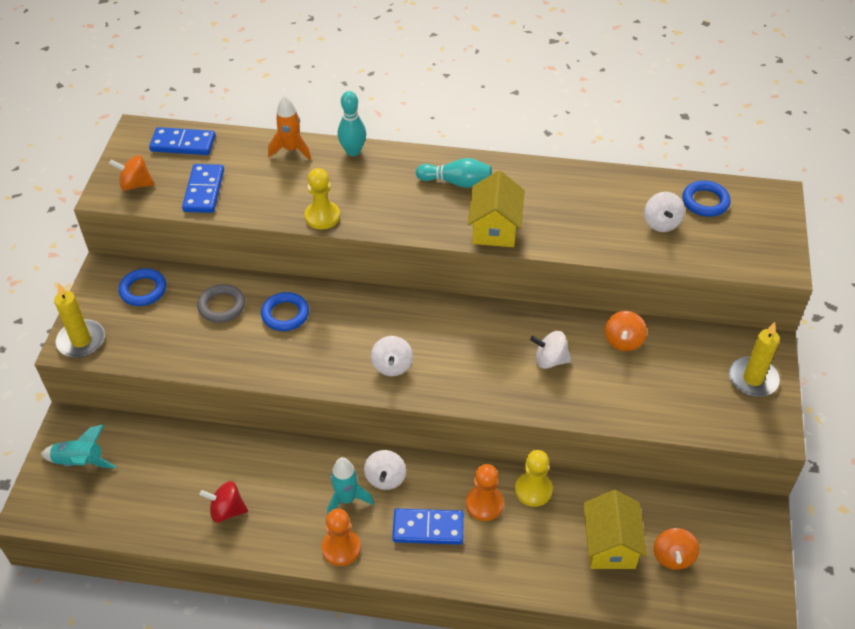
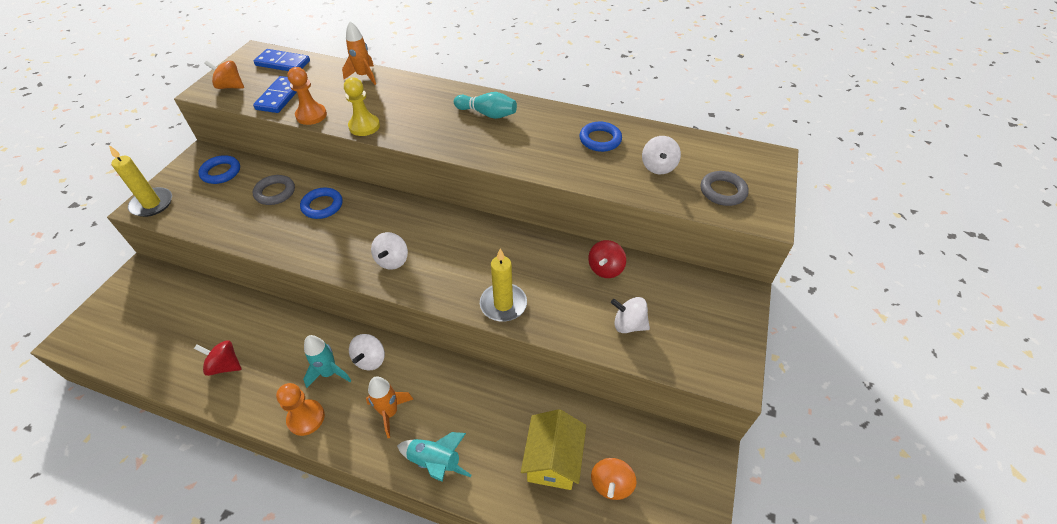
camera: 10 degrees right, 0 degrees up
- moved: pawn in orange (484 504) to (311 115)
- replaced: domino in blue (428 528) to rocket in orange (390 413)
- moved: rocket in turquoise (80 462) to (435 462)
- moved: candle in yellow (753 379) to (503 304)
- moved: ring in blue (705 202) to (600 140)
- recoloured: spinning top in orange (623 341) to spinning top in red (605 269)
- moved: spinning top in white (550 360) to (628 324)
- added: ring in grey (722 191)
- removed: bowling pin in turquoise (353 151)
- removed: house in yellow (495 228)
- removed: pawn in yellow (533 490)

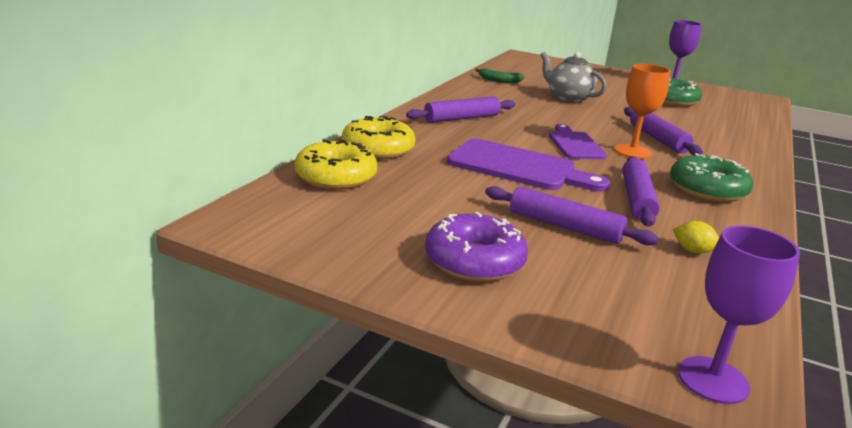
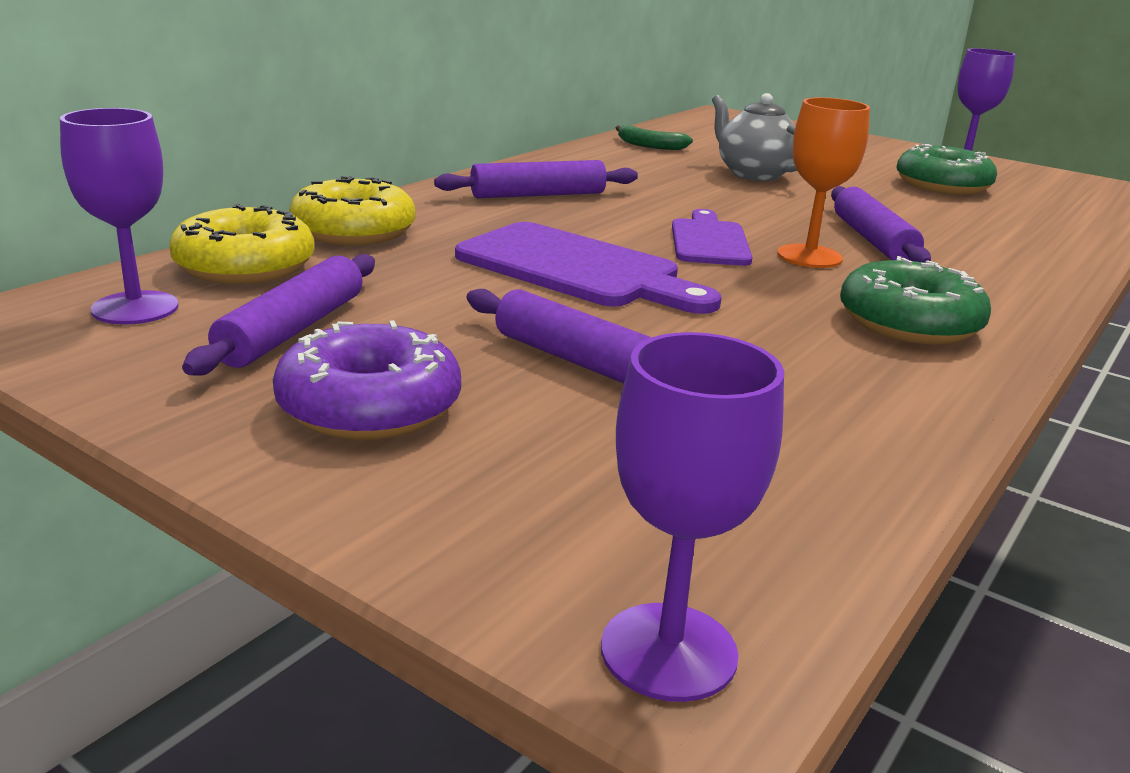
camera: 10 degrees right, 0 degrees up
- added: goblet in purple (135 308)
- moved: rolling pin in purple (636 199) to (292 330)
- removed: lemon in yellow (692 251)

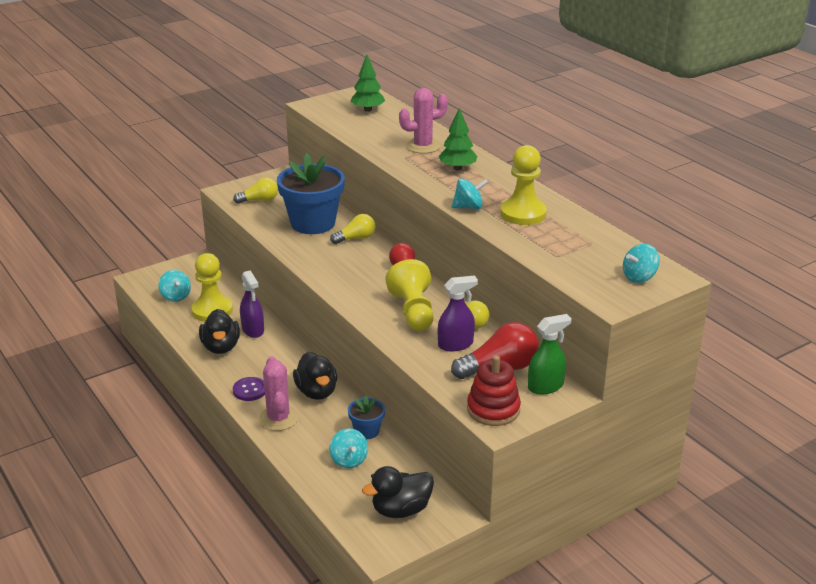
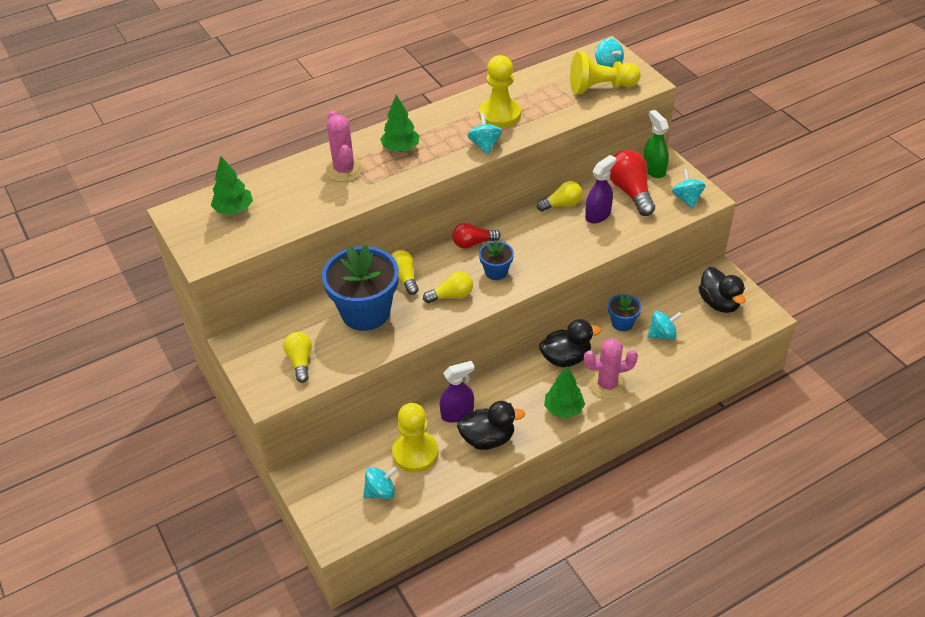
camera: 85 degrees left, 15 degrees up
- added: light bulb in yellow (451 296)
- added: flower pot in blue (496 272)
- replaced: button in purple (250 390) to tree in green (563 409)
- moved: pawn in yellow (413 312) to (600 87)
- turned: spray bottle in purple (456 344) = (598 215) 60 degrees clockwise
- replaced: stacking toy in red (493 409) to spinning top in turquoise (687 199)

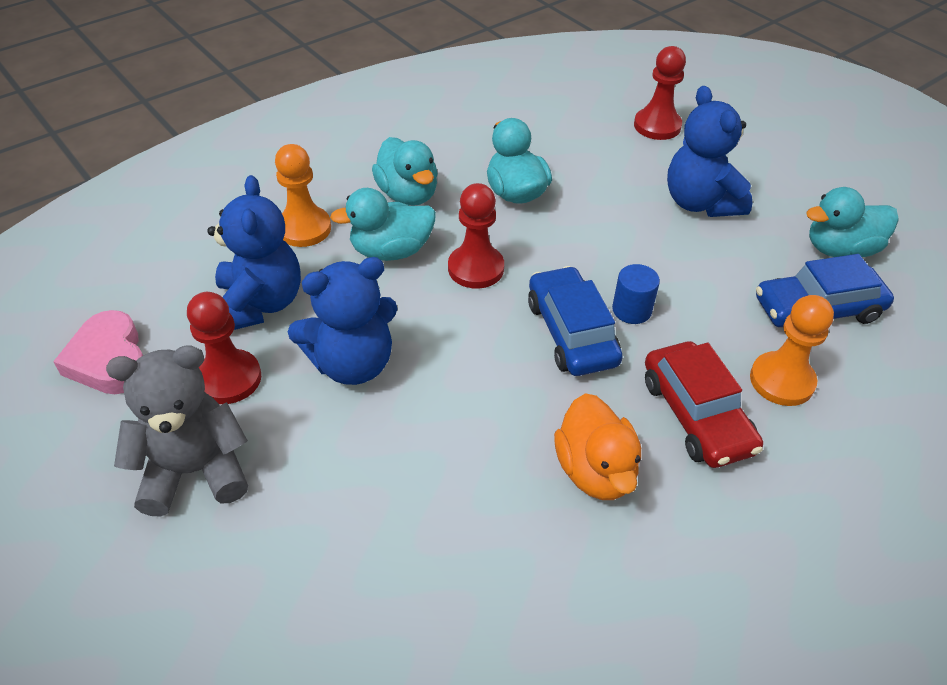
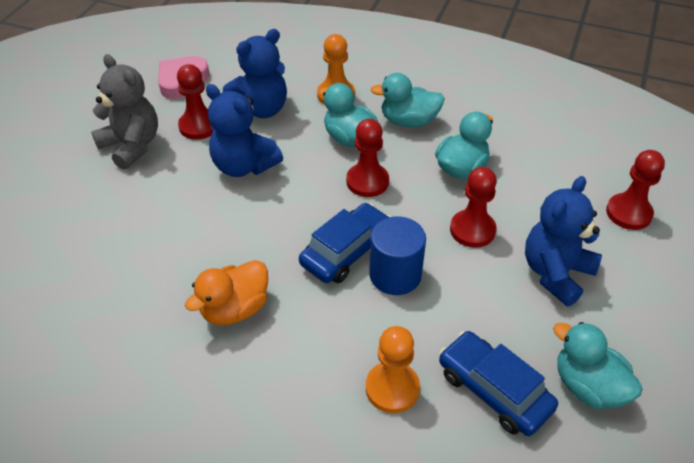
camera: 60 degrees right, 0 degrees up
- resized: cylinder in blue (631 310) = (395 275) x1.61
- turned: duck in turquoise (408 194) = (408 121) 60 degrees clockwise
- added: pawn in red (472 230)
- removed: car in red (696 415)

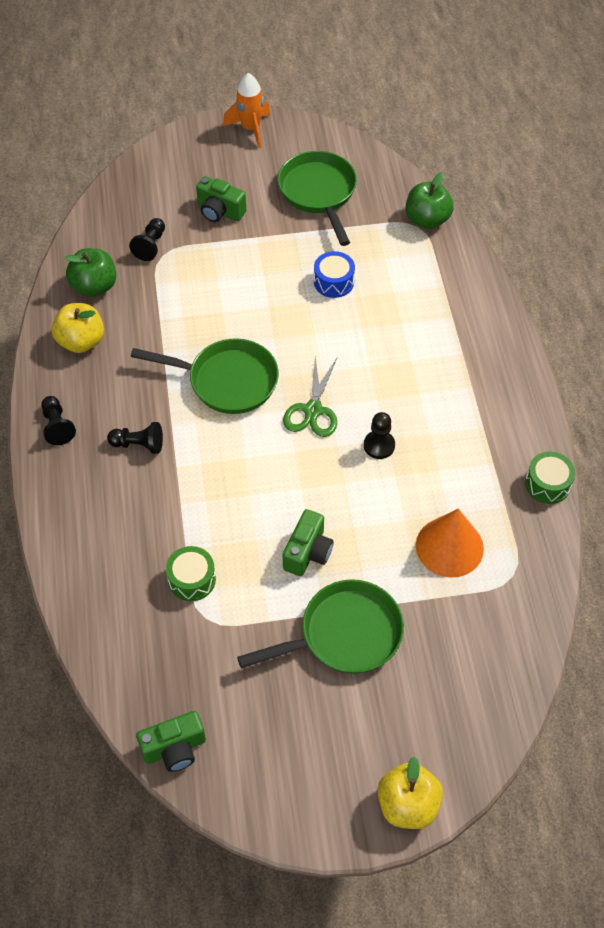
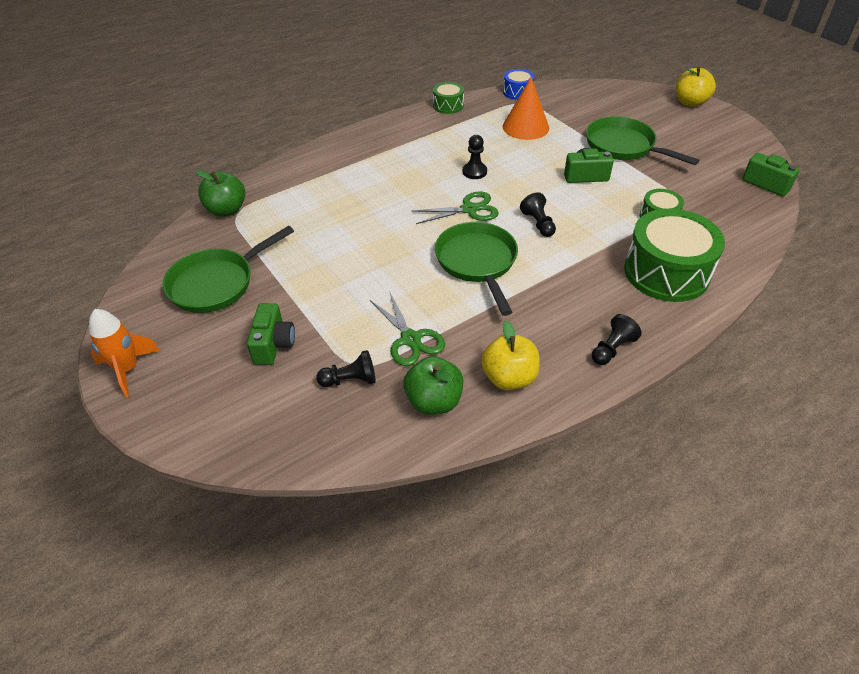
camera: 115 degrees left, 10 degrees down
- added: scissors in green (410 339)
- moved: drum in blue (333 282) to (517 92)
- moved: pawn in black (138 444) to (538 224)
- added: drum in green (666 272)

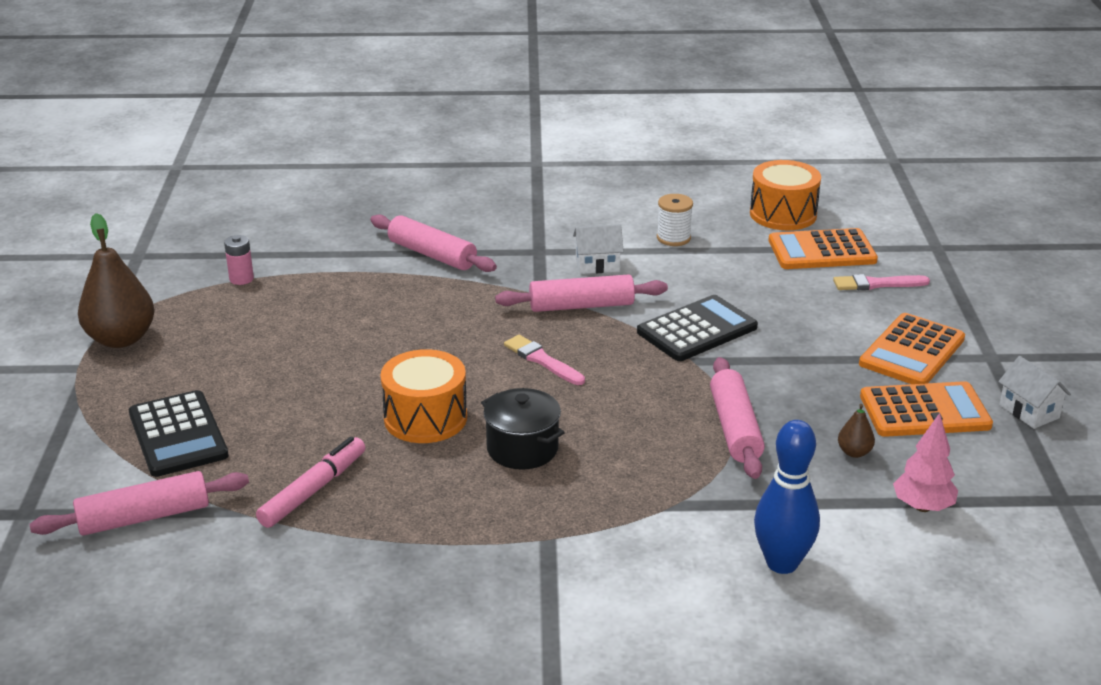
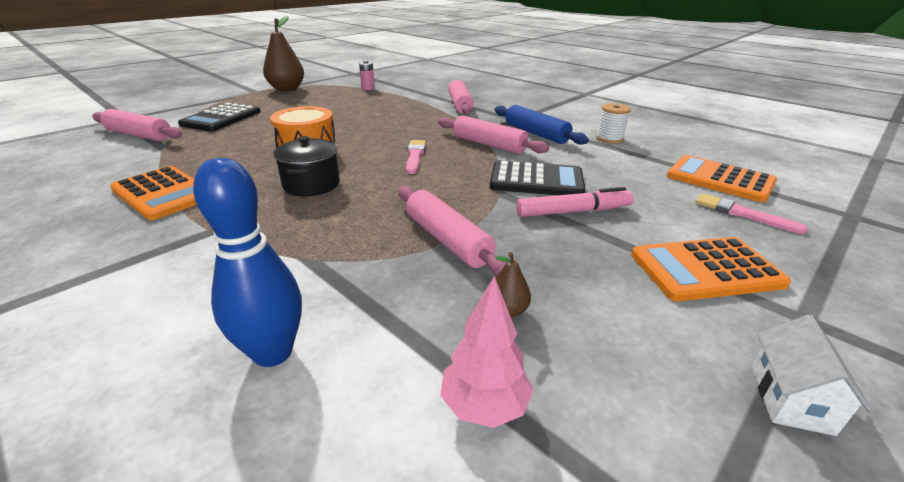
camera: 45 degrees right, 0 degrees up
- moved: calculator in orange (924 411) to (163 193)
- turned: rolling pin in pink (735 428) = (447 240) 75 degrees counterclockwise
- replaced: house in white (597 265) to rolling pin in blue (536 134)
- moved: marker in pink (313 490) to (573 212)
- removed: drum in orange (783 214)

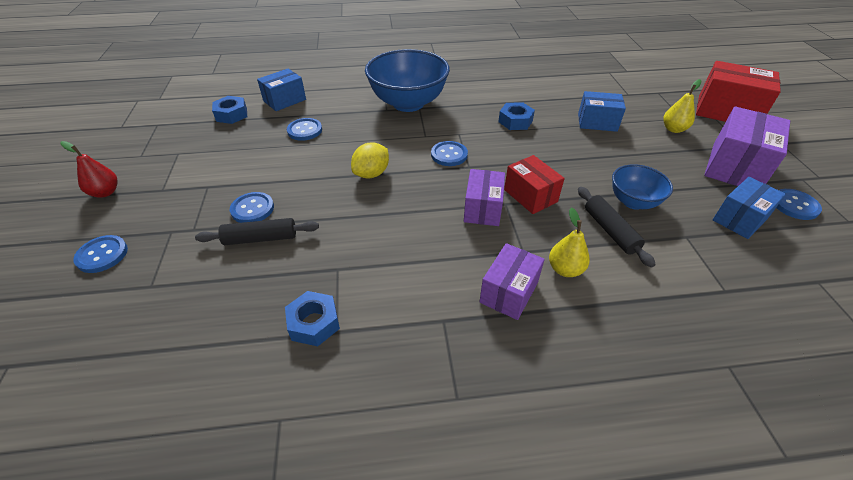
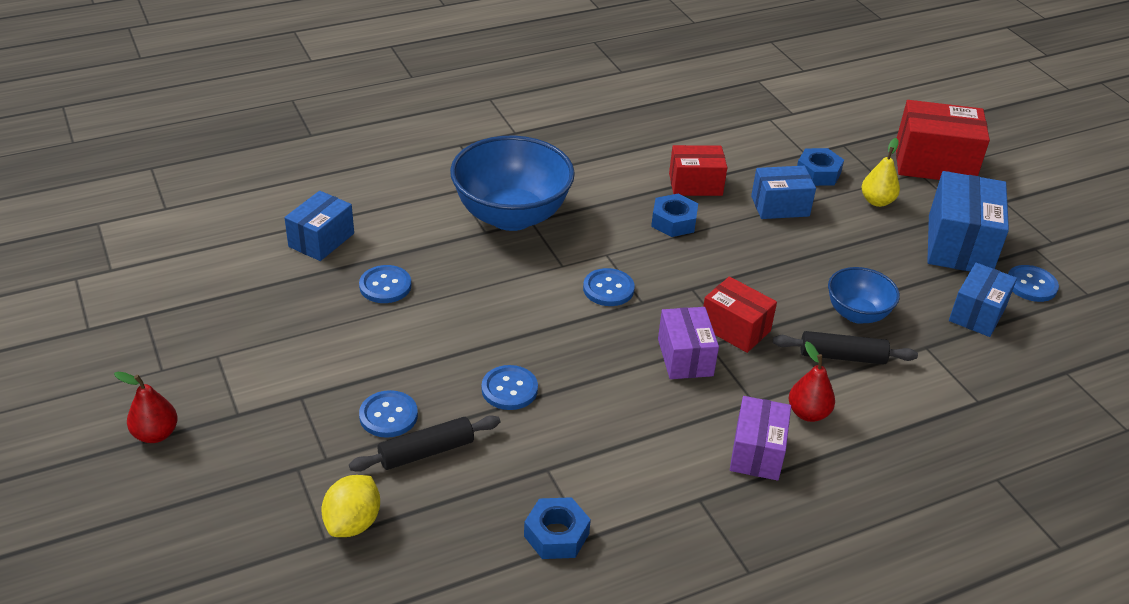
camera: 20 degrees left, 5 degrees down
- moved: lemon in yellow (371 174) to (353 523)
- moved: button in blue (102 255) to (509 389)
- added: box in red (695 184)
- turned: rolling pin in black (610 231) = (842 356) 45 degrees counterclockwise
- recoloured: pear in yellow (565 269) to pear in red (808 413)
- moved: nut in blue (231 115) to (818 173)
- recoloured: box in purple (735 167) to box in blue (959 245)

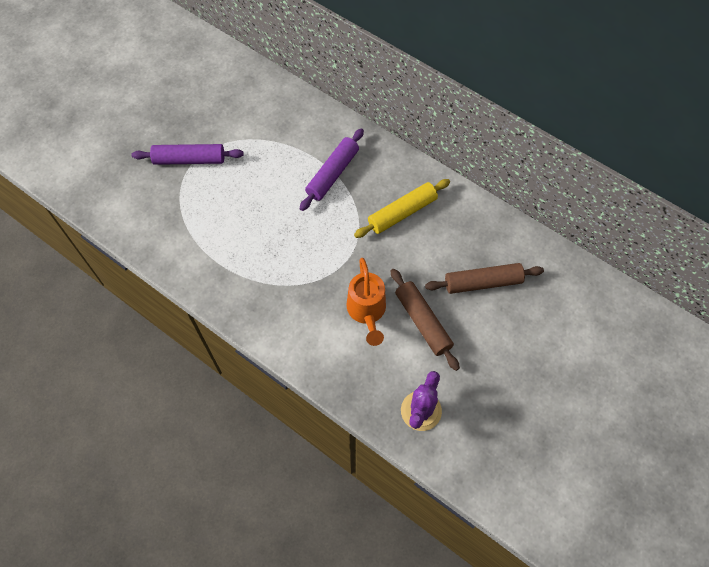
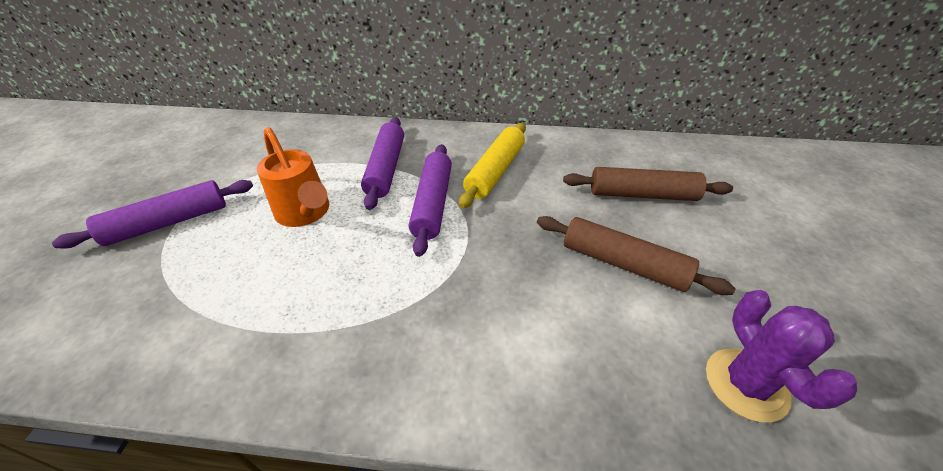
camera: 30 degrees left, 20 degrees down
- moved: watering can in orange (367 311) to (305 213)
- added: rolling pin in purple (433 203)
- turned: rolling pin in brown (483 282) = (642 194) 45 degrees clockwise

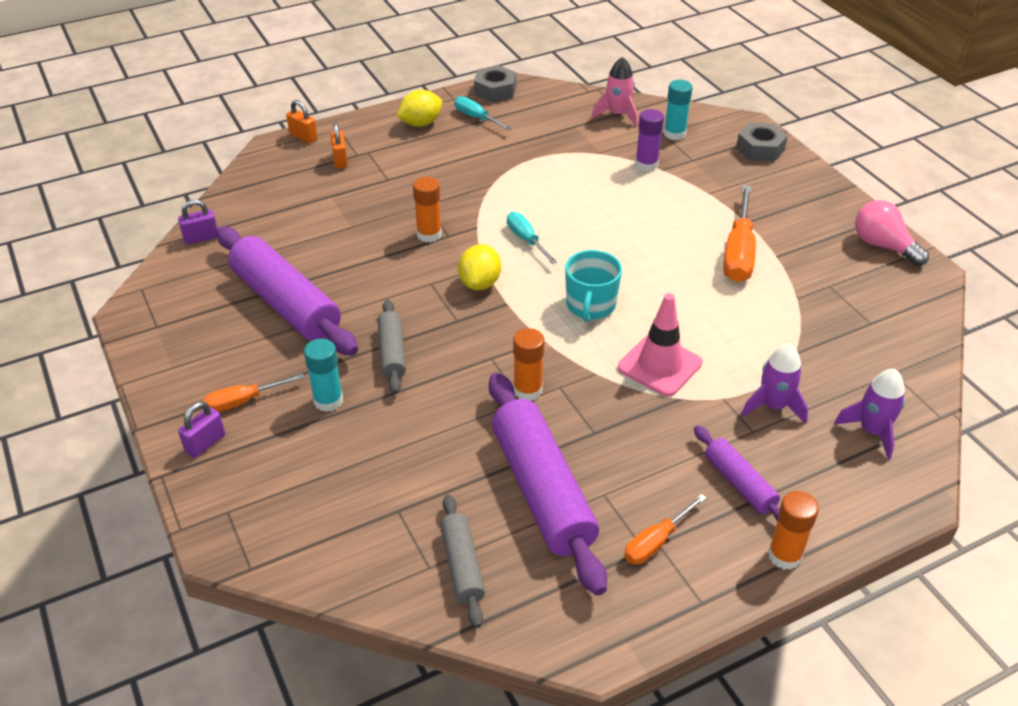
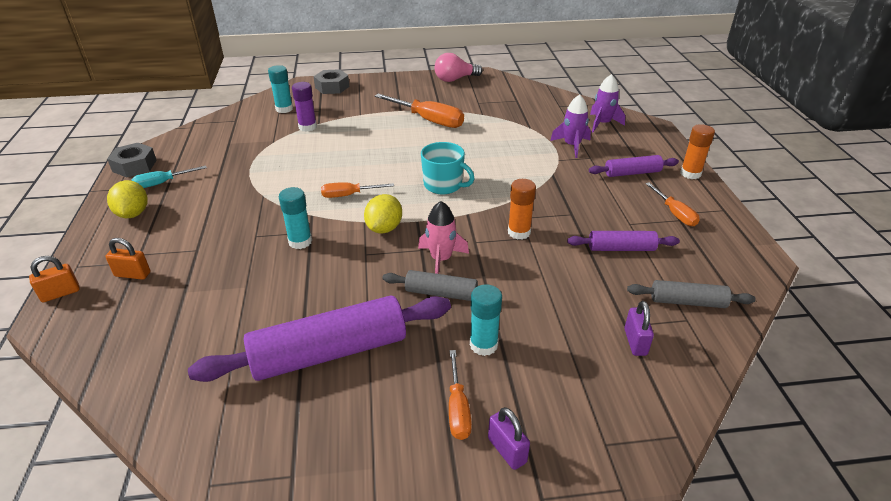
camera: 70 degrees left, 5 degrees down
- recoloured: glue stick in orange (429 234) to glue stick in turquoise (300 241)
- recoloured: screwdriver in turquoise (526 240) to screwdriver in orange (349 195)
- turned: lemon in yellow (480 283) = (384 228) 75 degrees clockwise
- moved: rocket in pink (617 115) to (441 259)
- resized: rolling pin in purple (542 490) = (621 248) x0.52
- moved: padlock in purple (201 238) to (635 342)
- removed: traffic cone in pink (659 365)

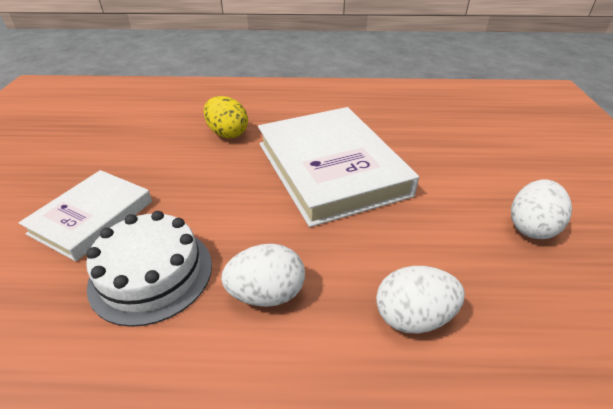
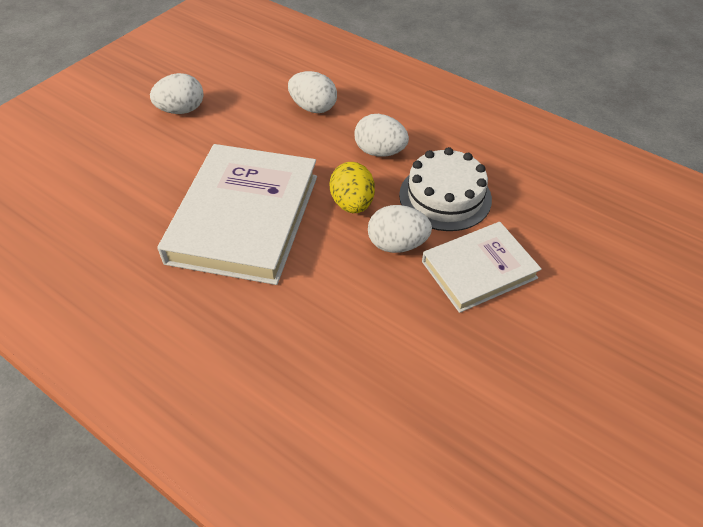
camera: 145 degrees left, 10 degrees up
- moved: egg in yellow (227 133) to (352 204)
- added: egg in white (397 244)

